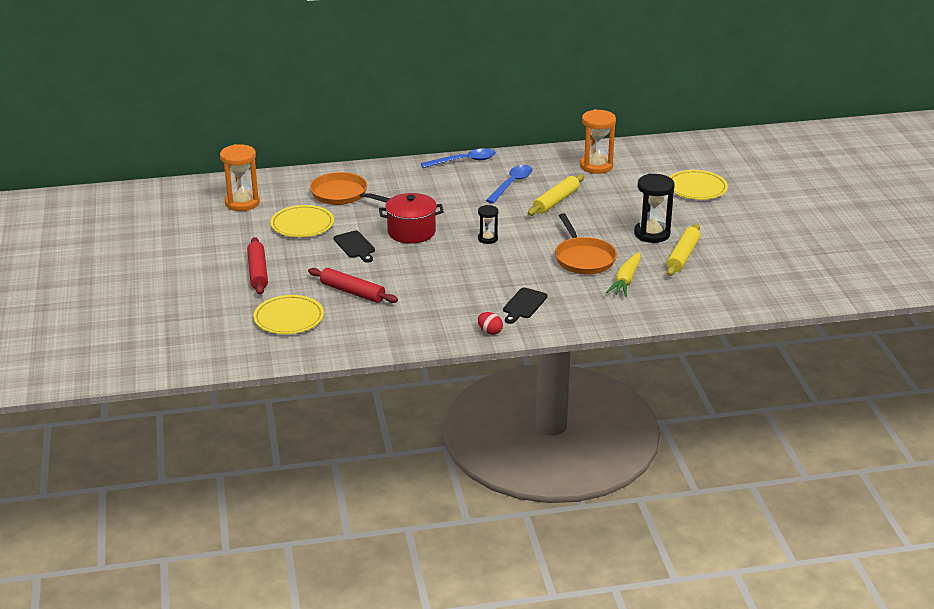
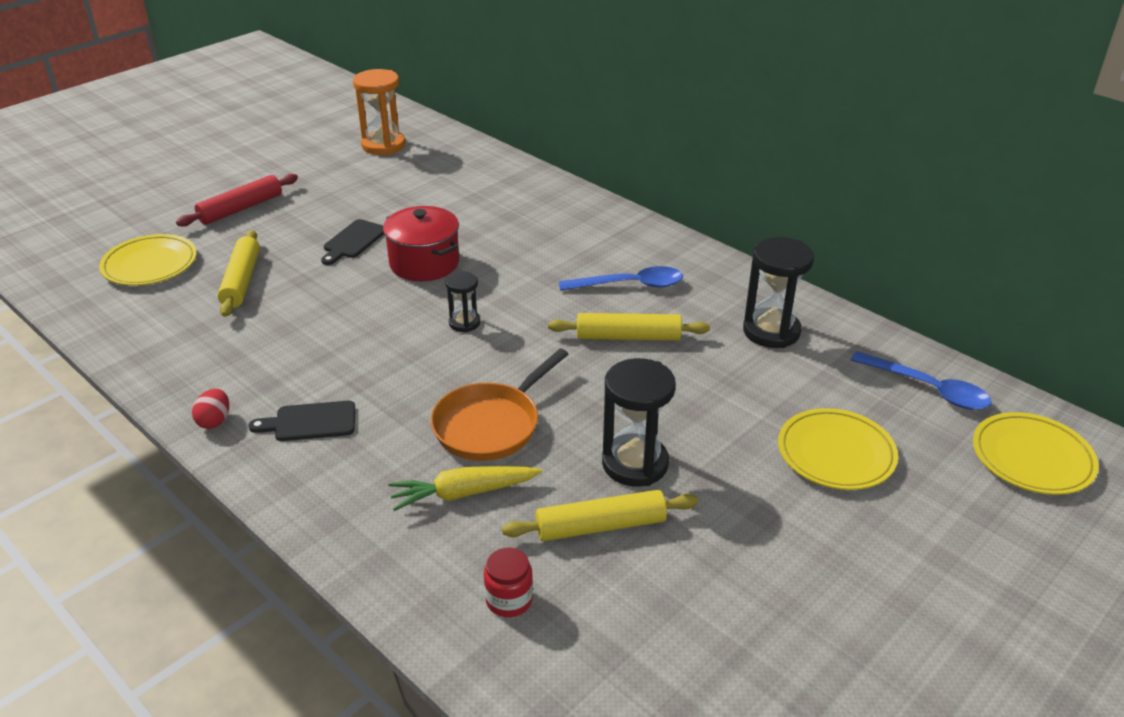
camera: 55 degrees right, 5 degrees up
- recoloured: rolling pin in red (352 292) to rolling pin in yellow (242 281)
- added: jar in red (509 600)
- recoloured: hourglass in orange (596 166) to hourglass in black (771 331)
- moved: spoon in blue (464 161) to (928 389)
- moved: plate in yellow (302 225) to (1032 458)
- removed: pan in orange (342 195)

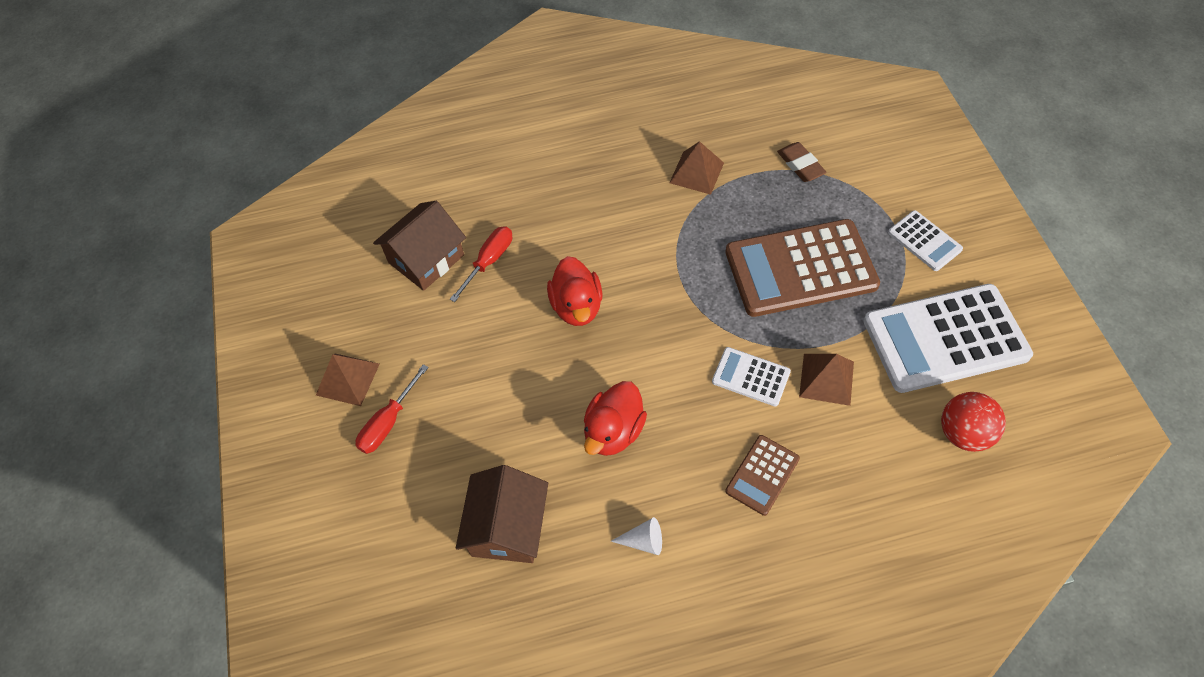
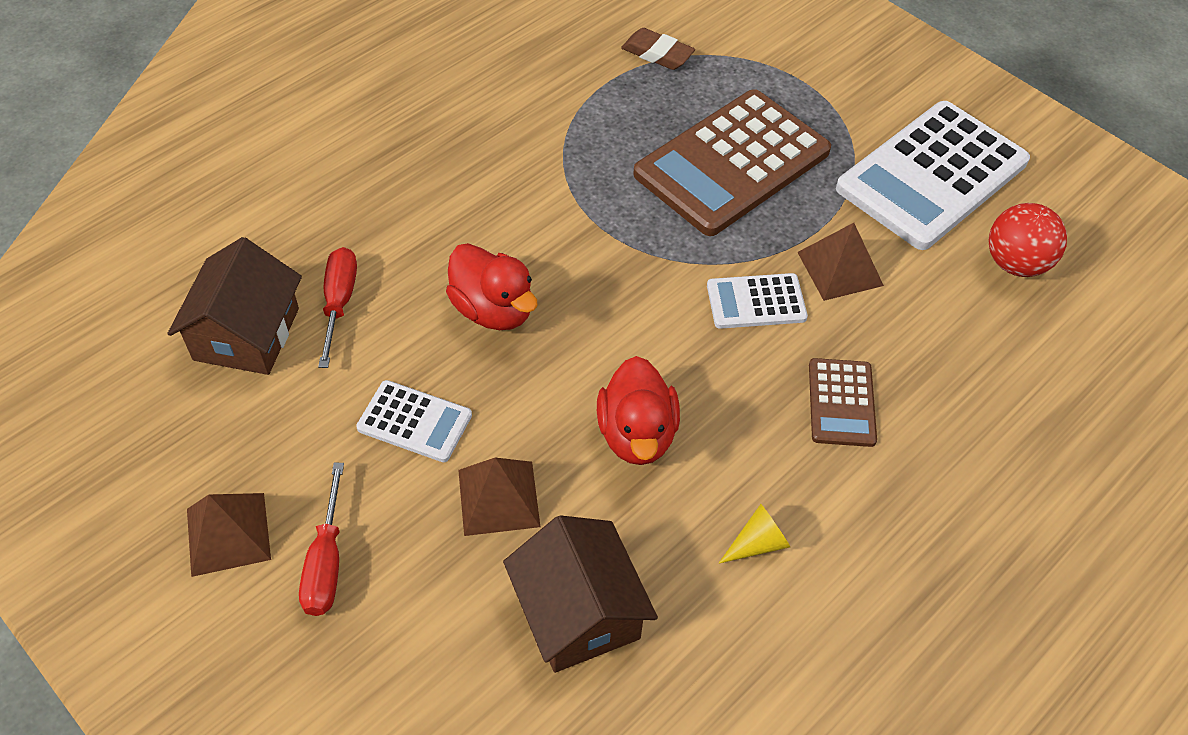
camera: 35 degrees left, 5 degrees down
- moved: calculator in white (924 241) to (414 422)
- moved: pyramid in brown (696 172) to (498 497)
- recoloured: cone in white (643 541) to cone in yellow (757 543)

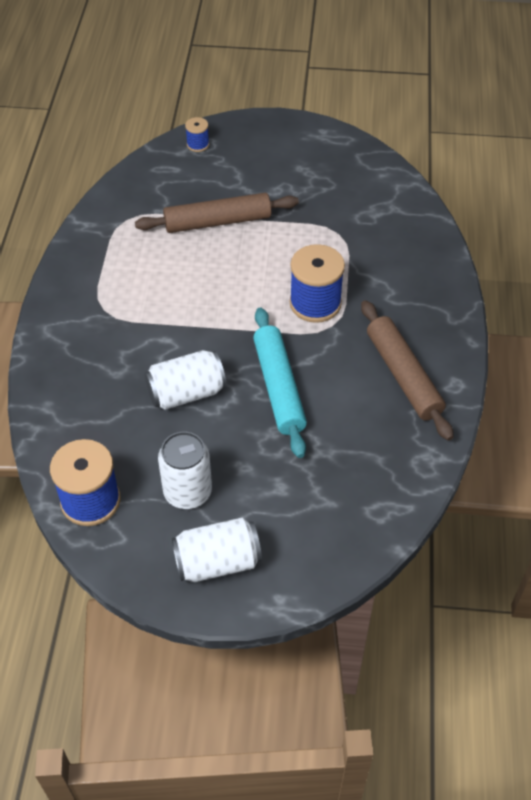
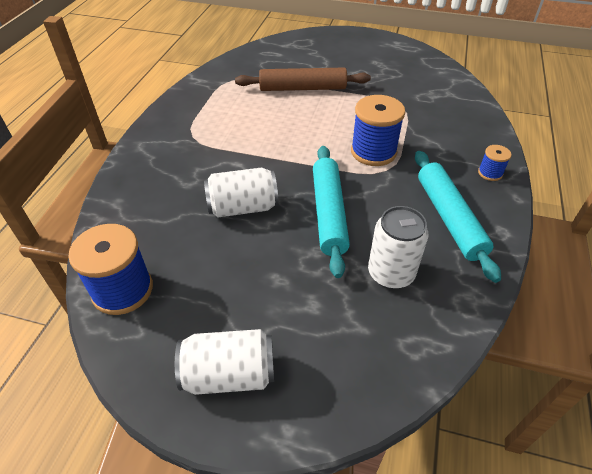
camera: 10 degrees right, 5 degrees down
- moved: can in white (187 492) to (391 273)
- recoloured: rolling pin in brown (403 376) to rolling pin in turquoise (449 218)
- moved: spool in blue (198 144) to (490 173)

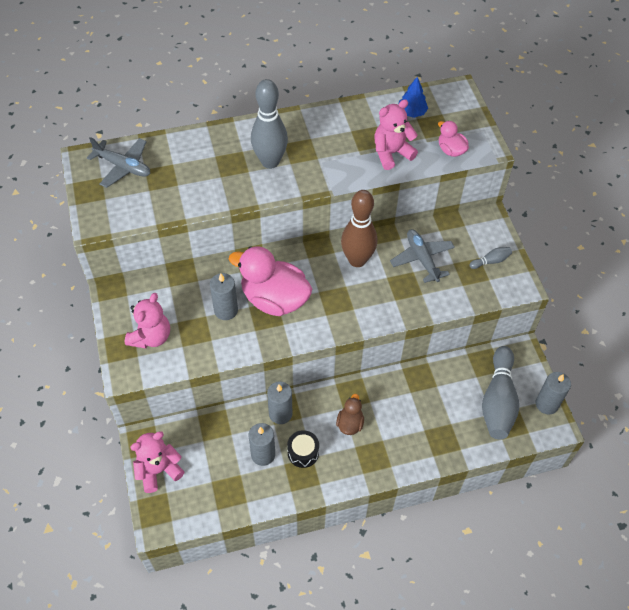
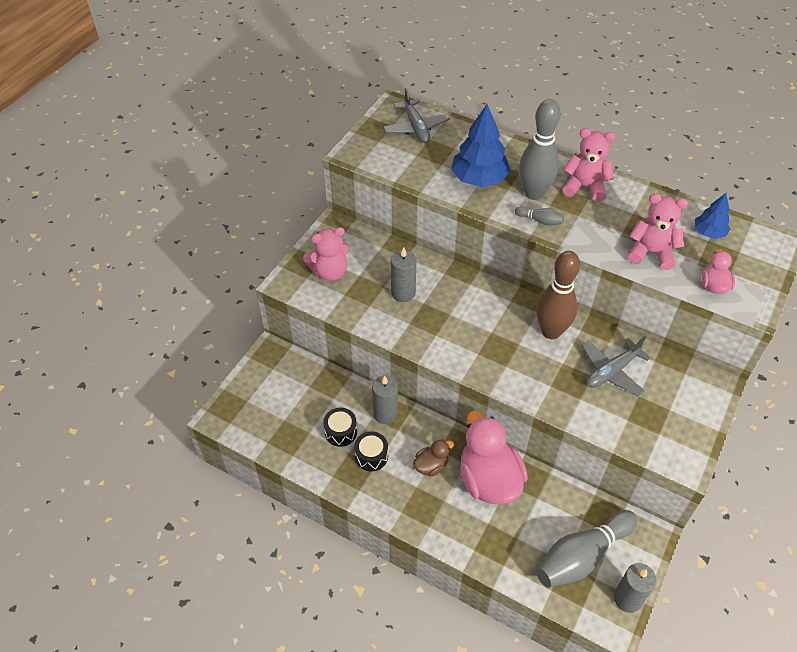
camera: 45 degrees right, 5 degrees down
- replaced: candle in grey (263 454) to drum in black (341 432)
- added: tree in blue (479 179)
- moved: duck in pink (274 299) to (489 479)
- moved: bowling pin in grey (491 261) to (540 220)
- moved: teddy bear in pink (158 470) to (585 187)
- turned: plane in grey (422 259) = (611 371) 150 degrees counterclockwise

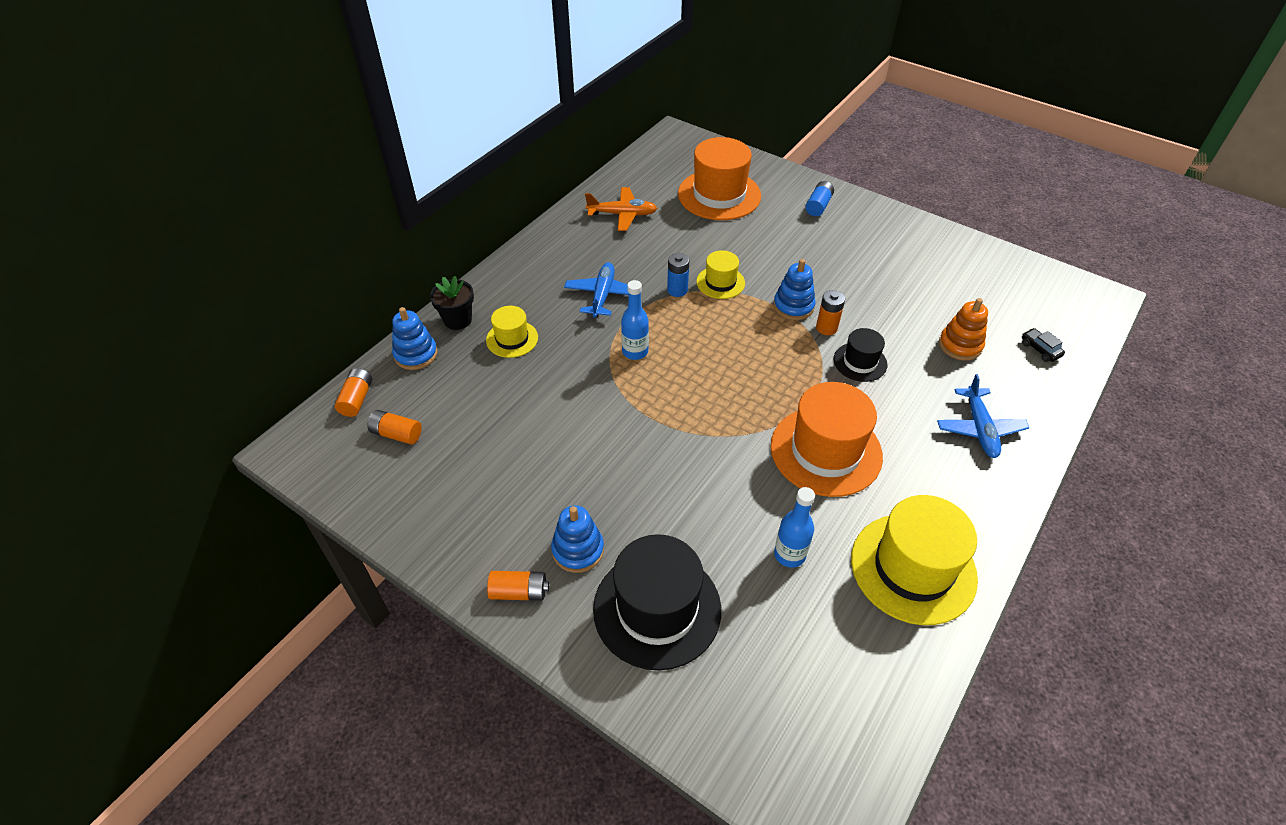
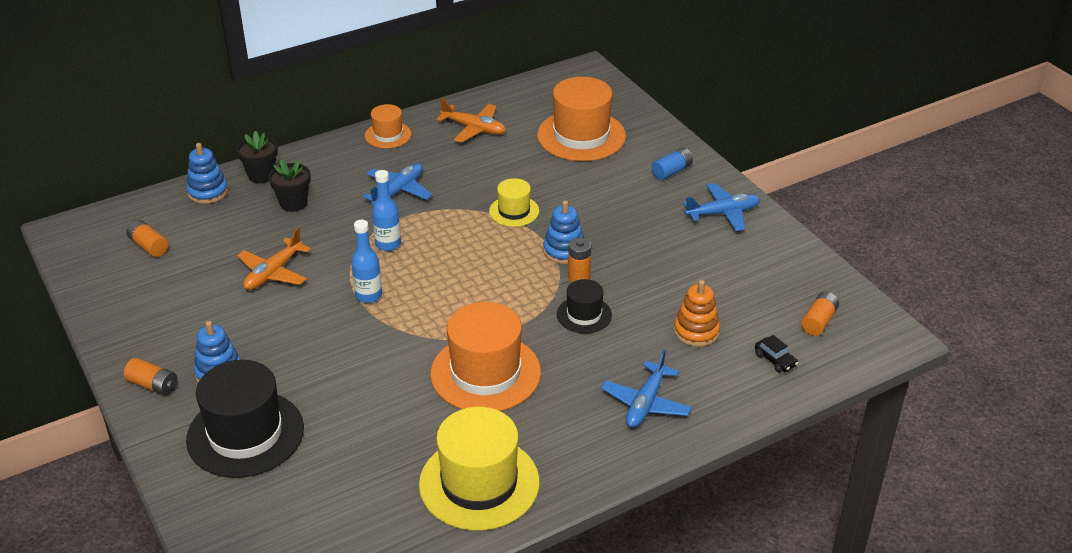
camera: 25 degrees right, 10 degrees down
- added: plane in orange (273 273)
- replaced: hat in yellow (512 339) to flower pot in black (293 203)
- moved: bottle in blue (789 554) to (368 295)
- added: hat in orange (388 135)
- added: plane in blue (723 213)
- turned: car in black (1040 349) = (775 360) 150 degrees clockwise
- moved: battery in orange (357 399) to (818 321)
- removed: battery in blue (677 290)

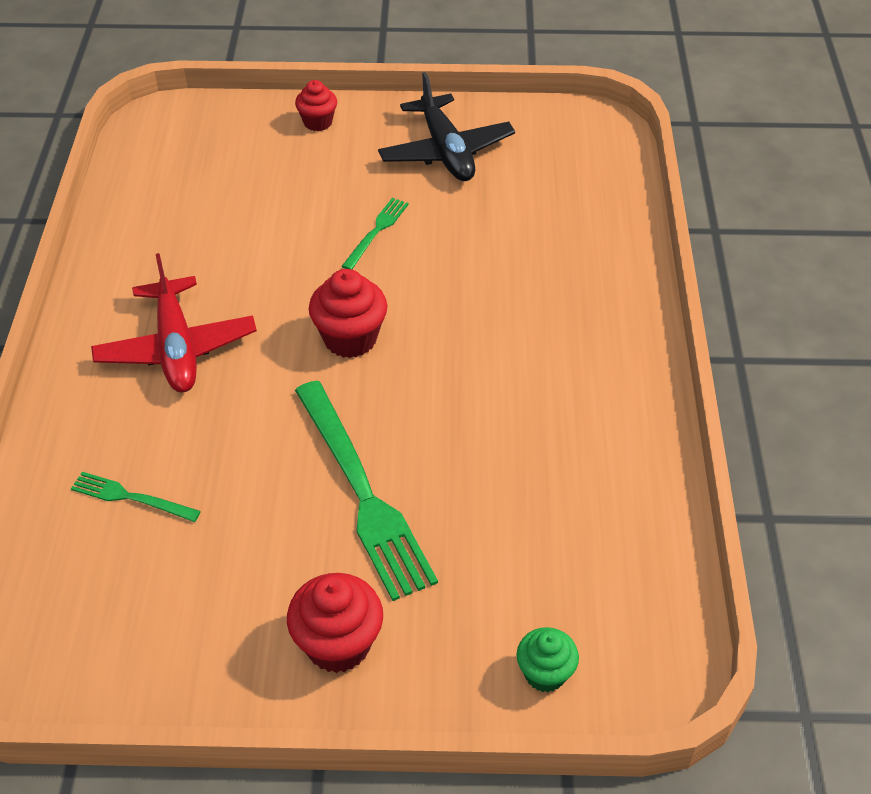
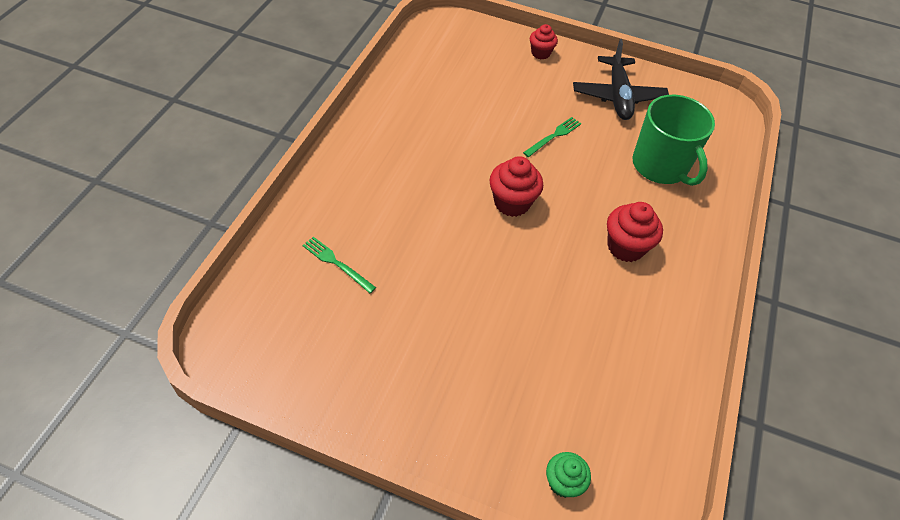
camera: 15 degrees right, 5 degrees up
- moved: cupcake in red (338 644) to (625 247)
- added: mug in green (660 166)
- removed: plane in red (176 348)
- removed: fork in green (362 493)

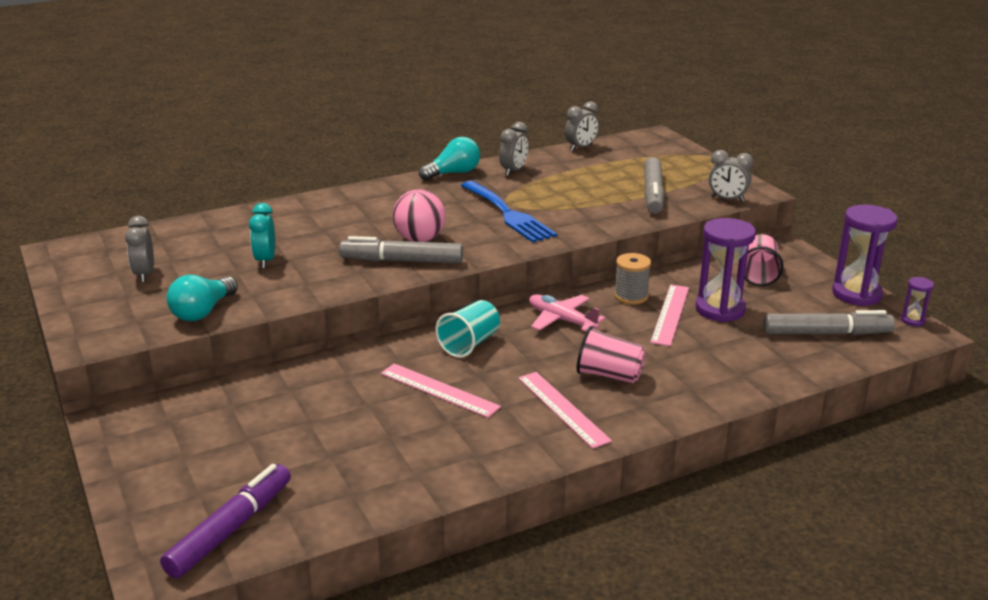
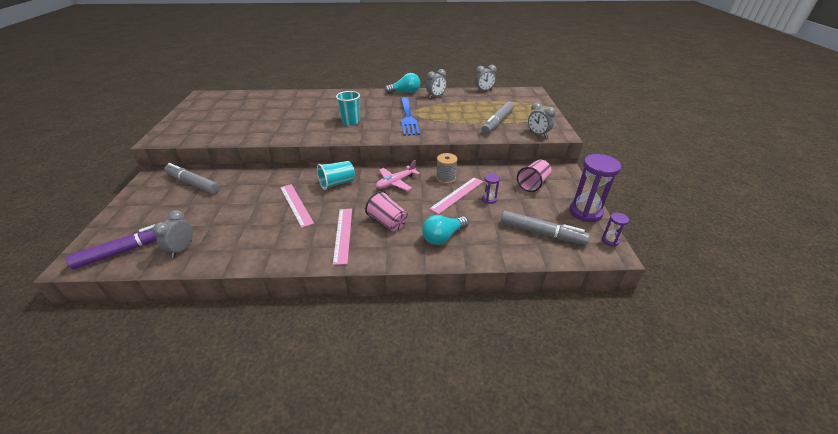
camera: 25 degrees right, 10 degrees up
- moved: clock in grey (145 275) to (182 249)
- moved: marker in grey (402 261) to (193 184)
- replaced: ball in pink (420 239) to cup in turquoise (351 122)
- turned: plane in pink (561 320) = (395 182) 105 degrees counterclockwise
- moved: light bulb in turquoise (203 312) to (443 237)
- resized: hourglass in purple (720 309) = (489 199) x0.47
- removed: clock in turquoise (265 261)

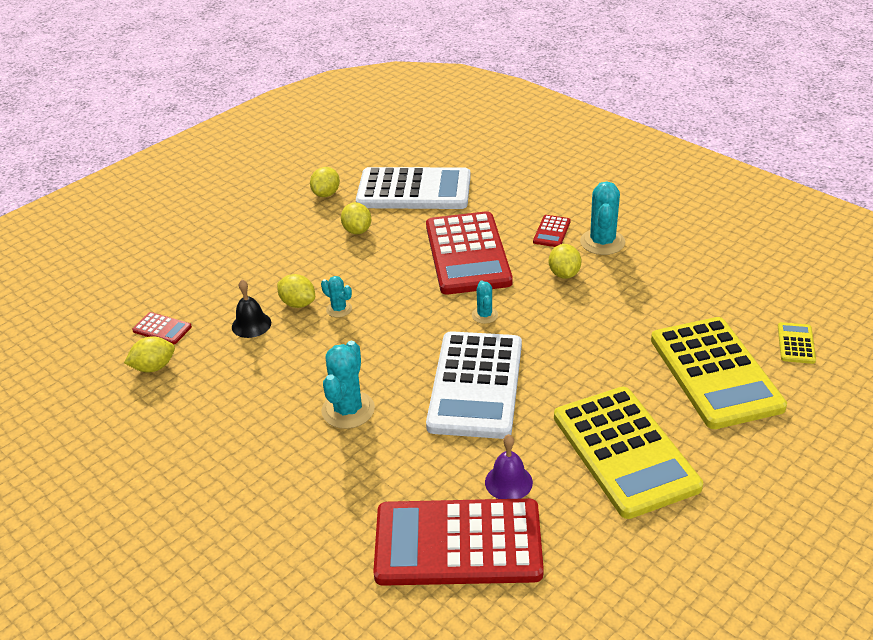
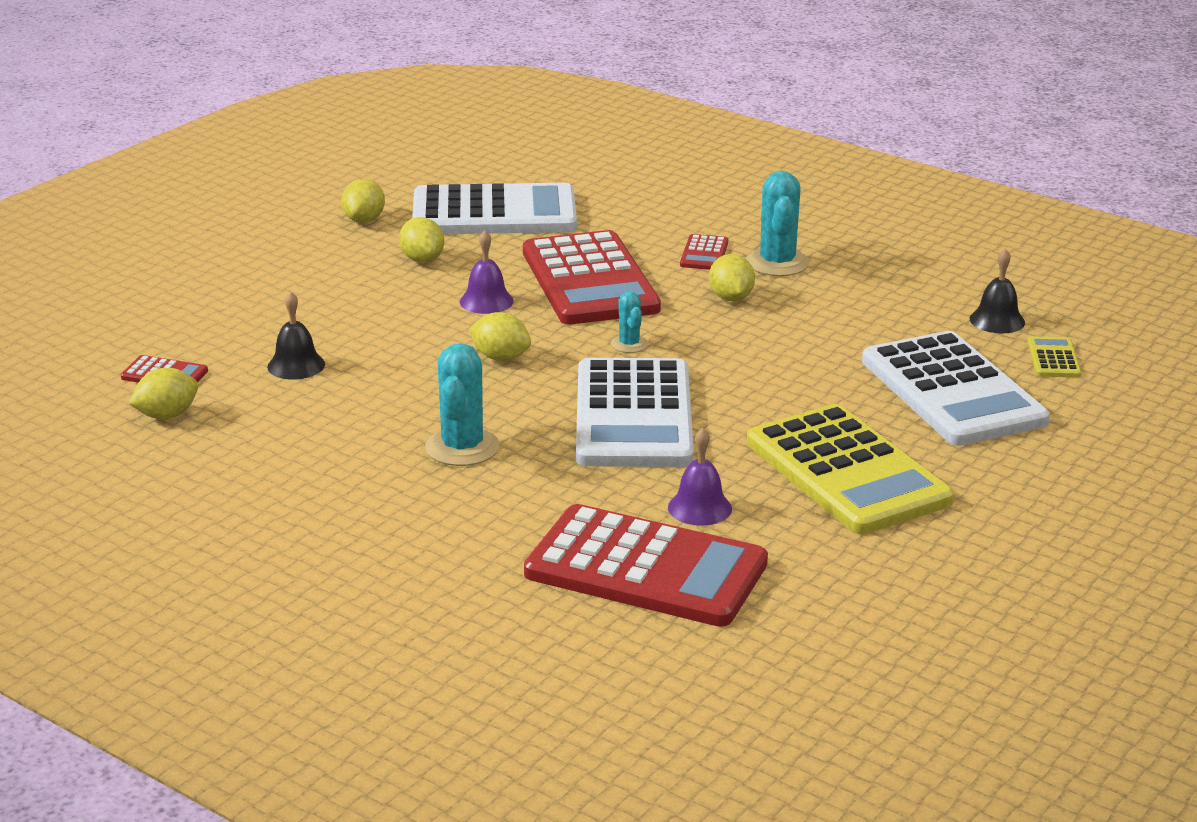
camera: 10 degrees left, 10 degrees down
- added: bell in purple (486 301)
- moved: lemon in yellow (298 303) to (500 357)
- turned: calculator in red (458 544) = (646 568) 150 degrees counterclockwise
- recoloured: calculator in yellow (715 373) to calculator in white (953 391)
- added: bell in black (997 320)
- removed: cactus in turquoise (339 309)

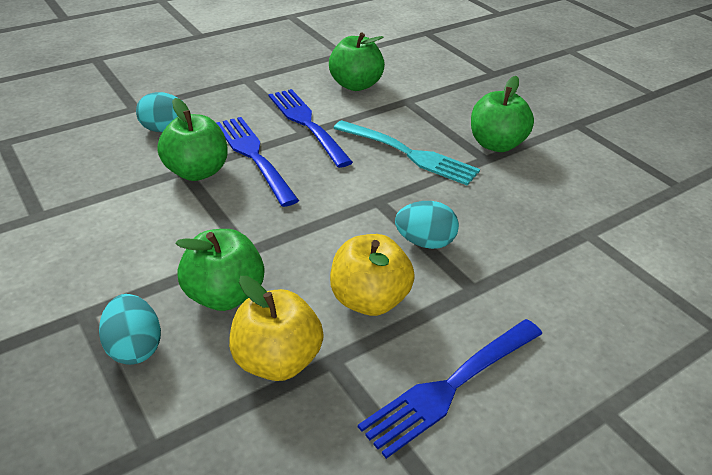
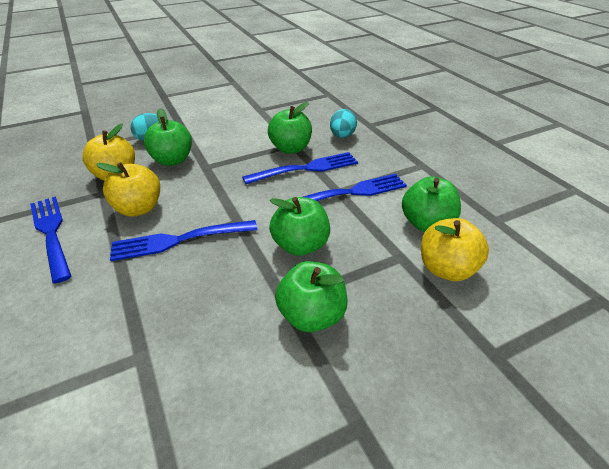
camera: 100 degrees right, 0 degrees up
- replaced: egg in turquoise (424 242) to fork in blue (180 240)
- replaced: fork in turquoise (408 154) to apple in green (300 245)
- added: apple in yellow (447 269)

